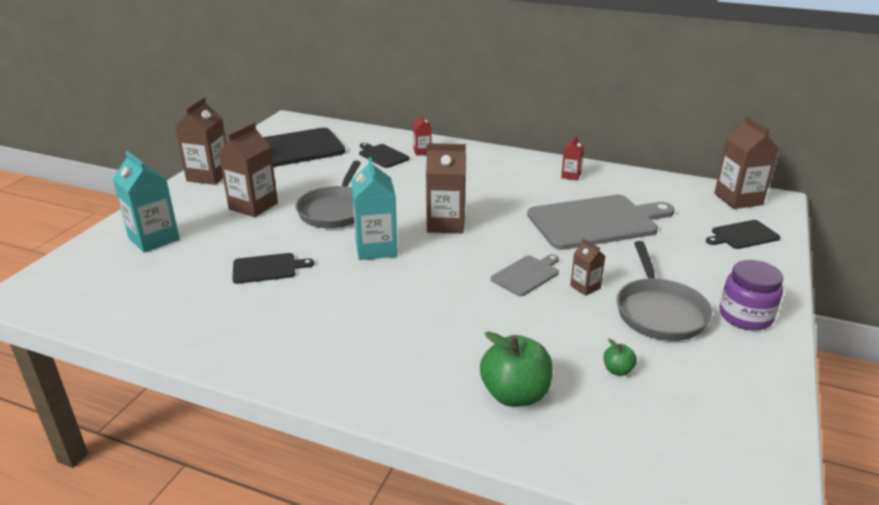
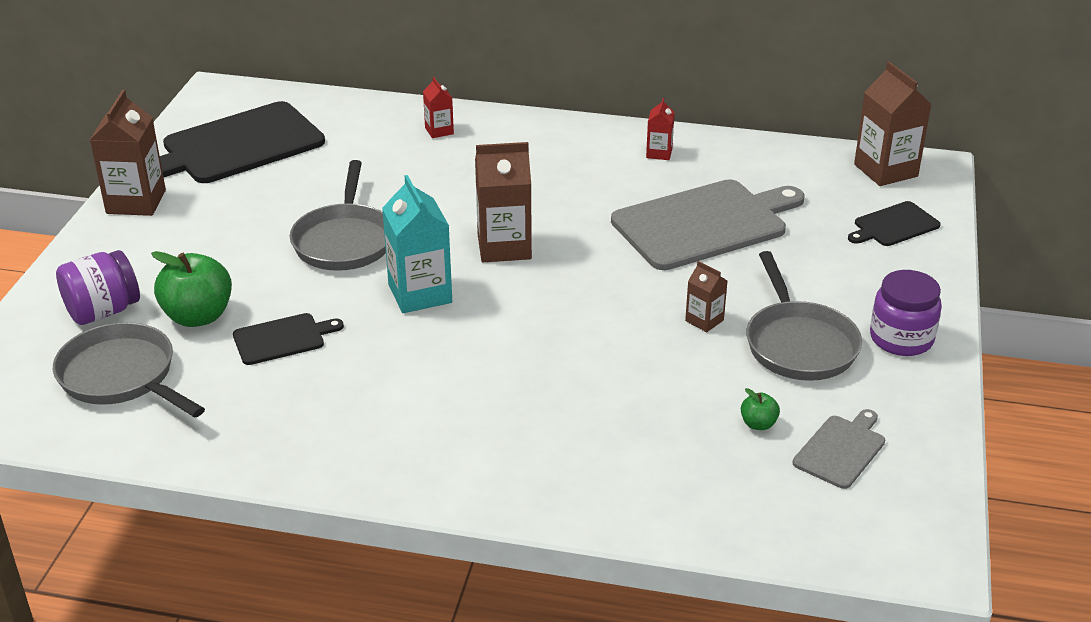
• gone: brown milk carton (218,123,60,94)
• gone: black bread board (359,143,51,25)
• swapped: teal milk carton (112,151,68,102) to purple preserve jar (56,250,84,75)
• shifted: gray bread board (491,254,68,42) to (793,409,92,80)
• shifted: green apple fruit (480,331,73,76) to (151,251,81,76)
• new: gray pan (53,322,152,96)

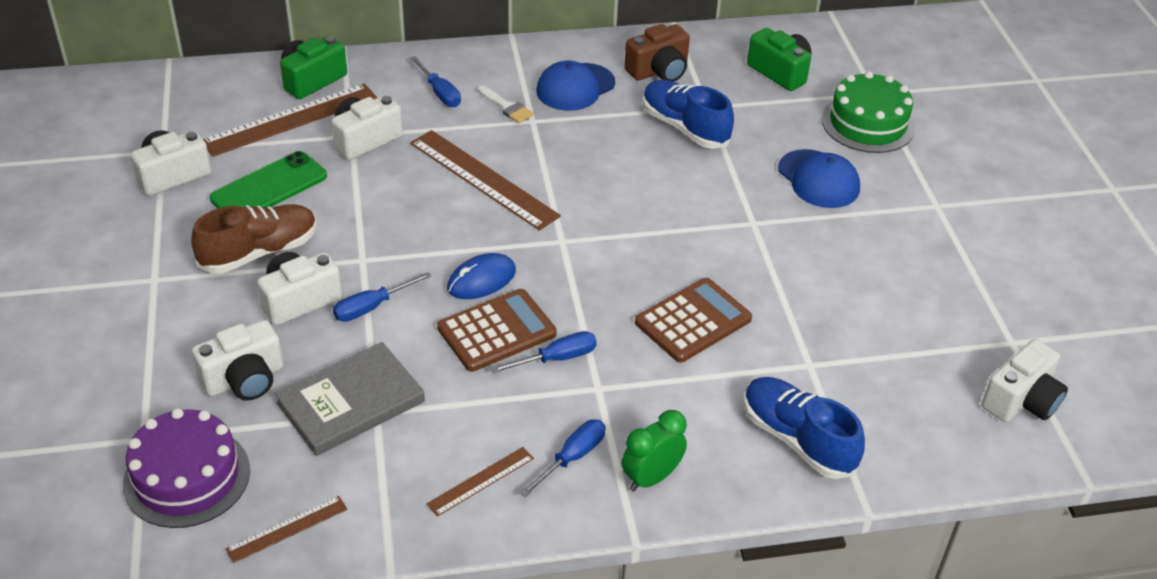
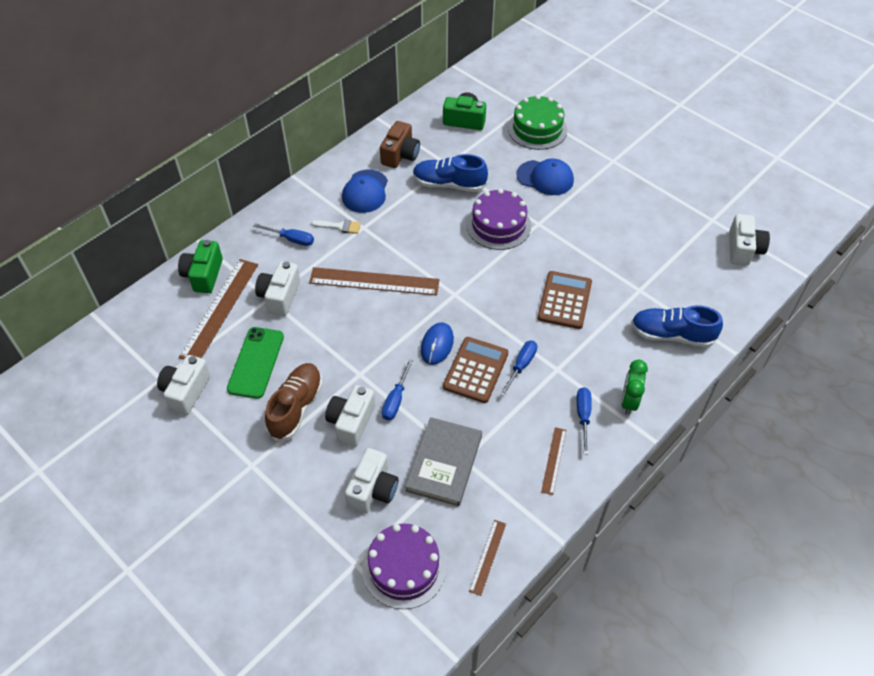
• new: purple cake (466,189,65,61)

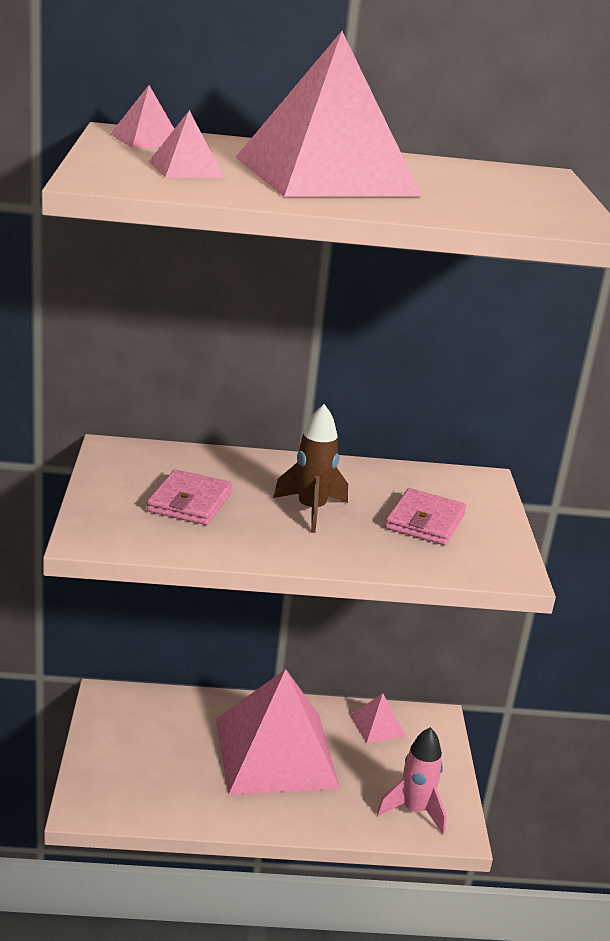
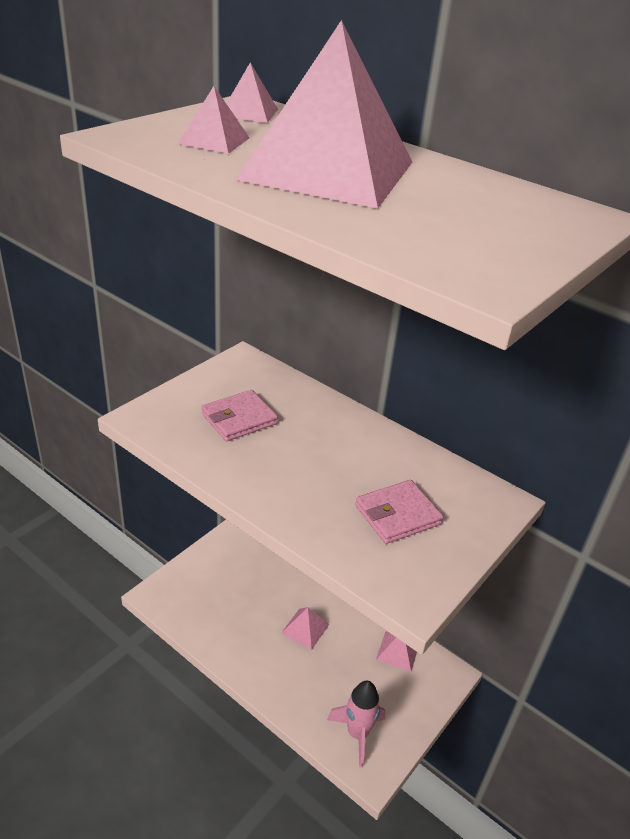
• gone: brown spaceship (273,404,75,129)
• scaled: rose-pink pyramid (216,669,124,126) = (281,607,48,43) x0.41

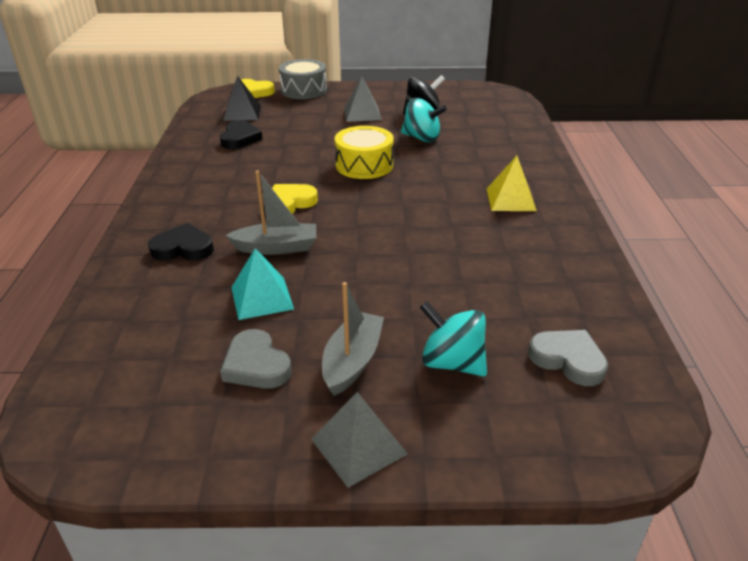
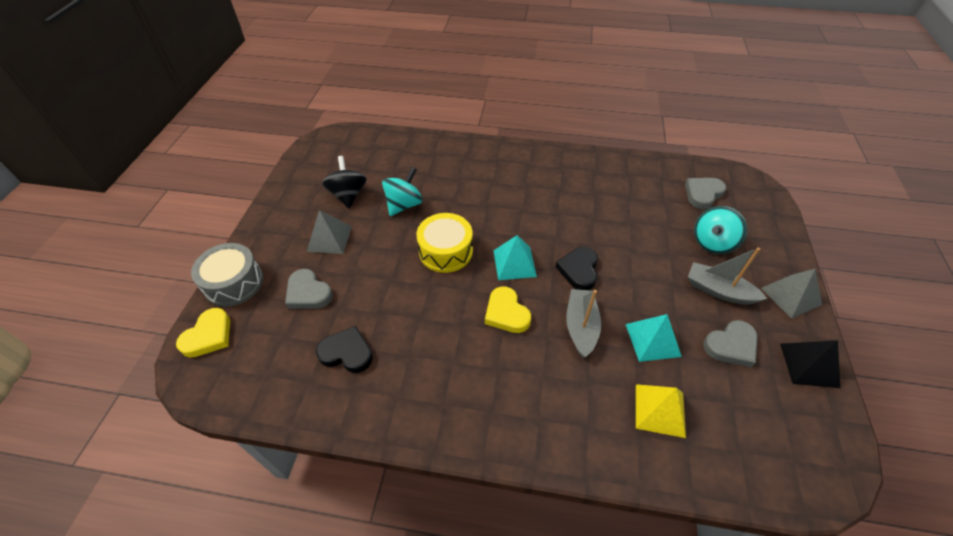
• shifted: black pyramid (223,75,38,46) to (780,340,60,48)
• shifted: golden pyramid (487,156,50,55) to (636,384,50,54)
• shifted: black heart shape (148,223,66,38) to (556,247,42,43)
• new: teal pyramid (493,235,44,45)
• new: gray heart shape (285,269,48,40)

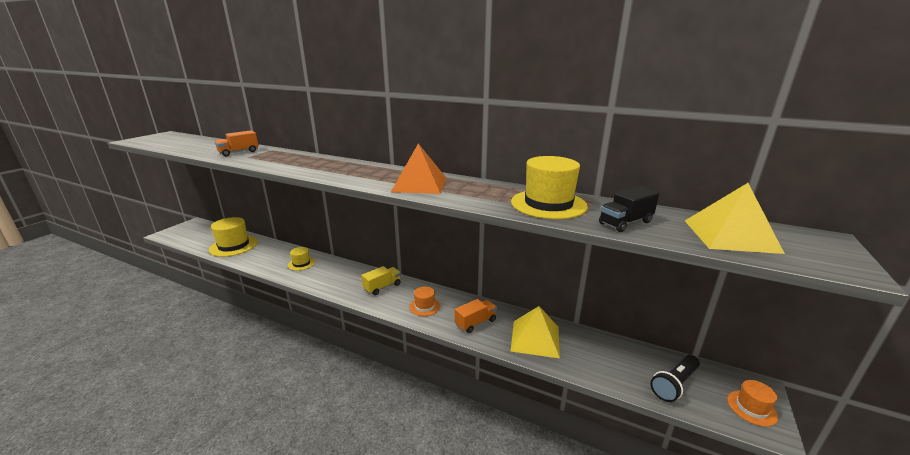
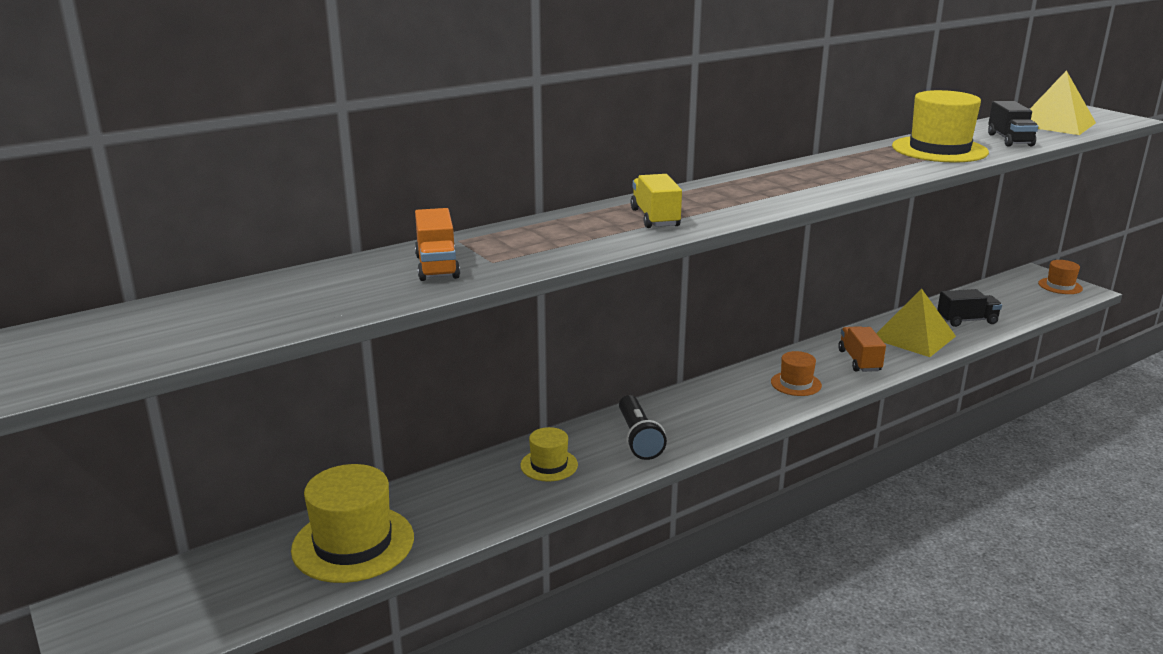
• gone: orange-coloured pyramid (391,144,55,50)
• shifted: golden truck (361,266,40,29) to (630,174,52,54)
• shifted: black torch (650,355,50,47) to (619,395,48,65)
• new: black truck (937,289,65,38)

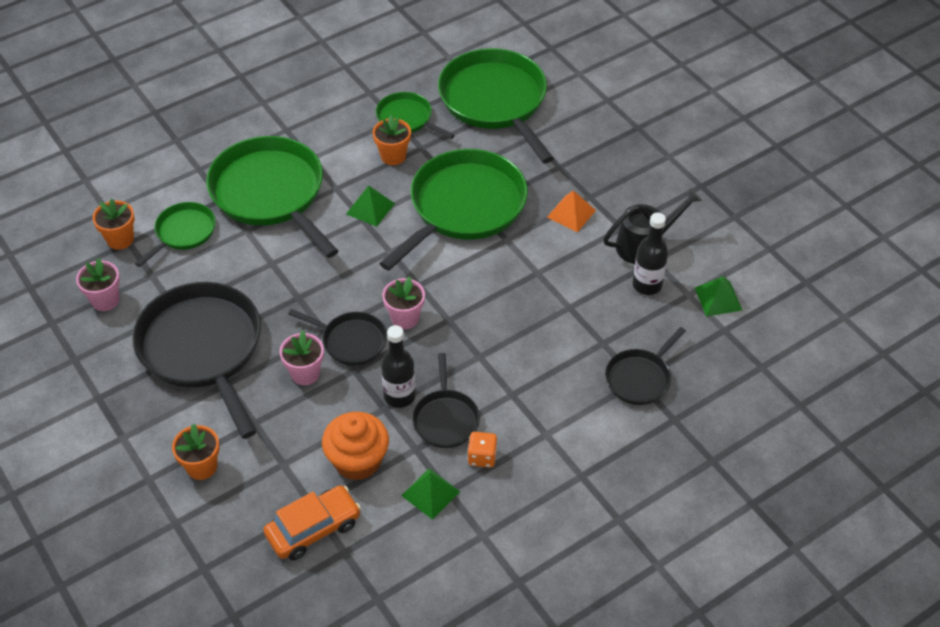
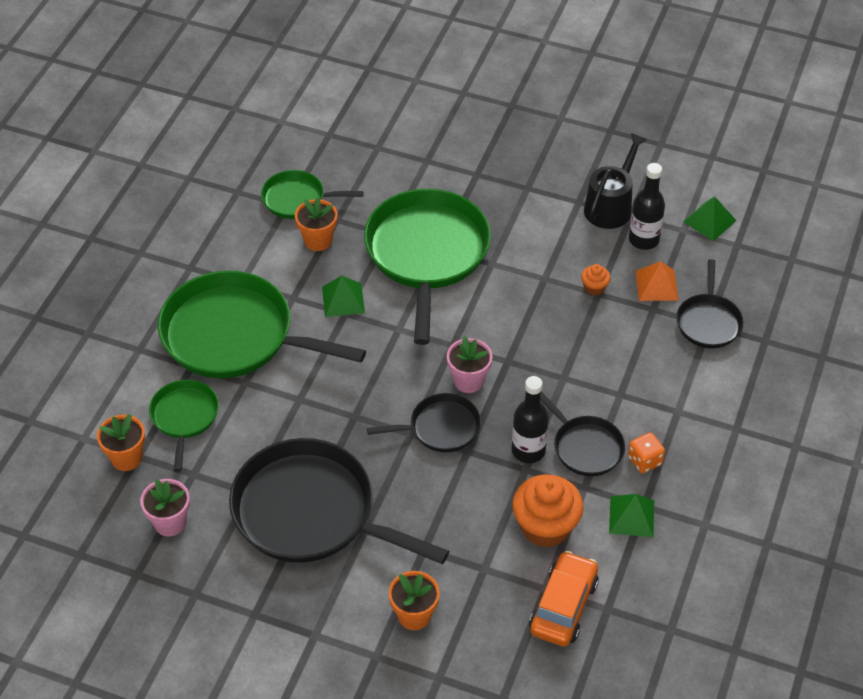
• gone: green pan (438,48,116,115)
• shifted: orange-coloured pyramid (547,190,49,42) to (636,261,43,40)
• gone: rose-pink potted plant (279,331,45,54)
• new: orange-coloured muffin (581,264,30,31)

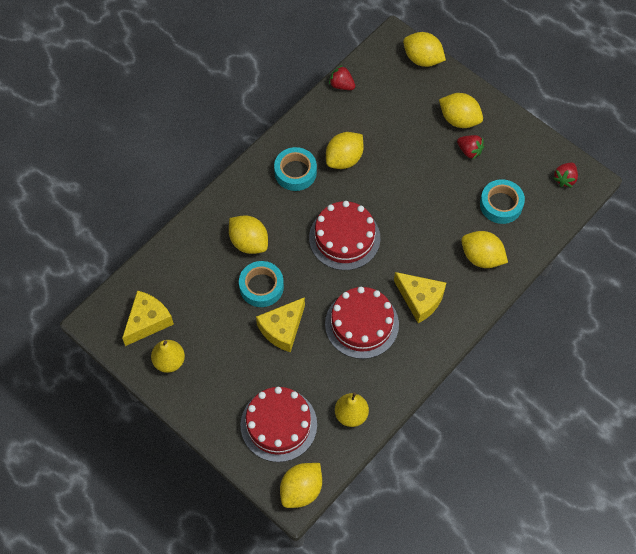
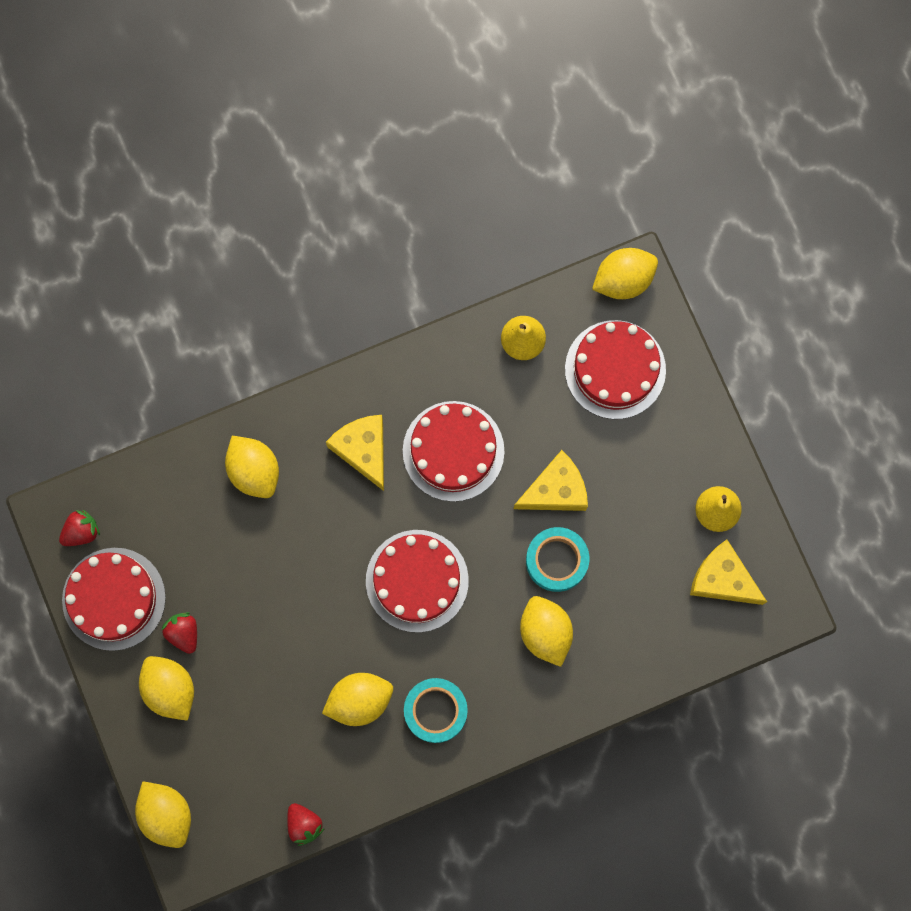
• gone: teal sticky tape (480,179,45,45)
• rotated: golden piece of cheese (122,290,52,56) = (690,539,77,66) 60 degrees clockwise
• new: crimson cake (62,548,104,103)

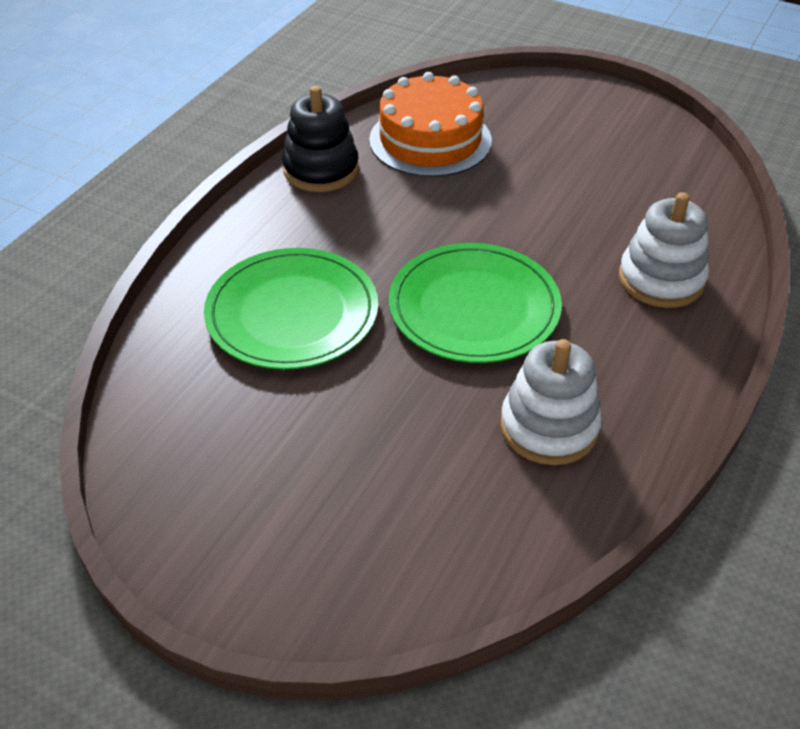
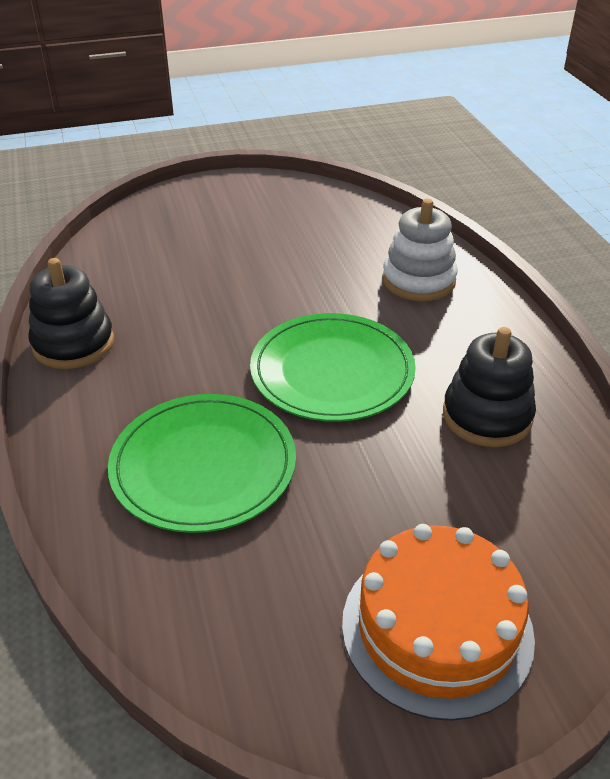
• shifted: orange-coloured cake (369,72,123,105) to (342,524,193,197)
• repainted: pure white stacking toy (500,339,102,126) to black stacking toy (443,327,93,120)

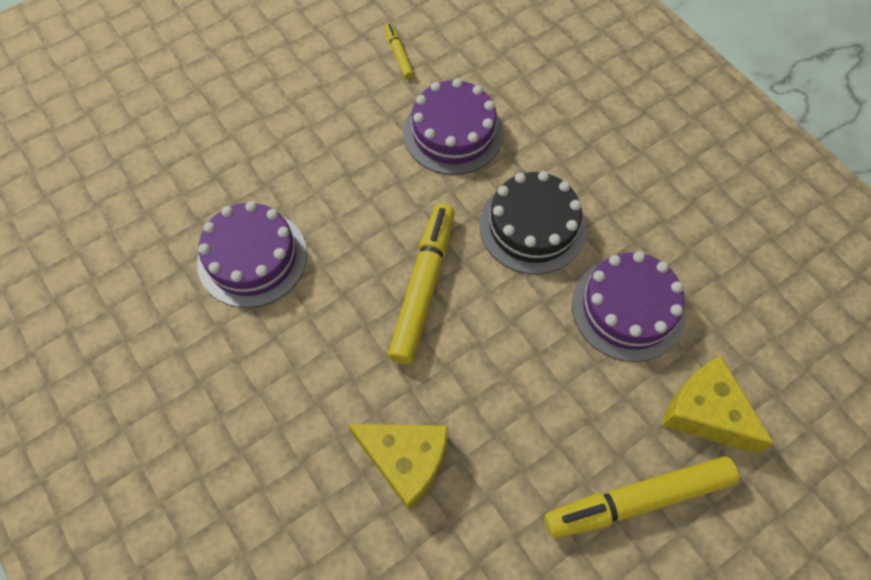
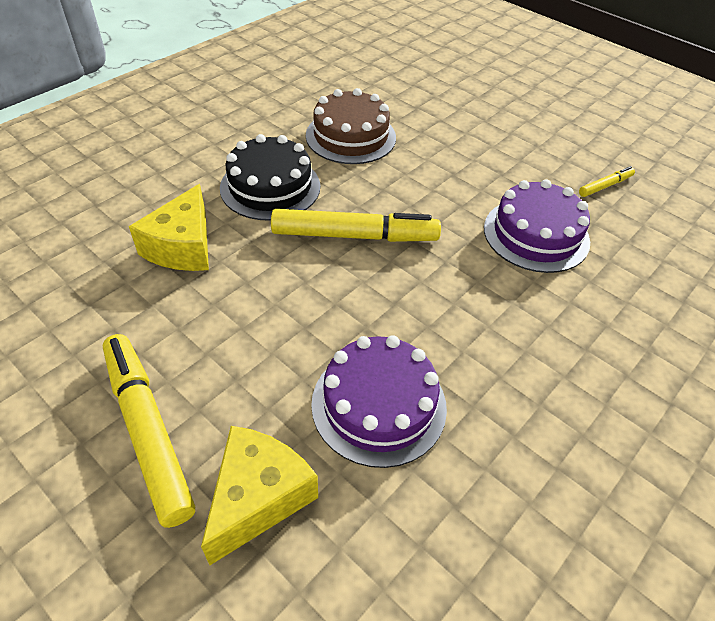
• shifted: black cake (480,171,107,103) to (220,134,100,87)
• repainted: purple cake (197,201,110,107) to brown cake (306,88,90,76)

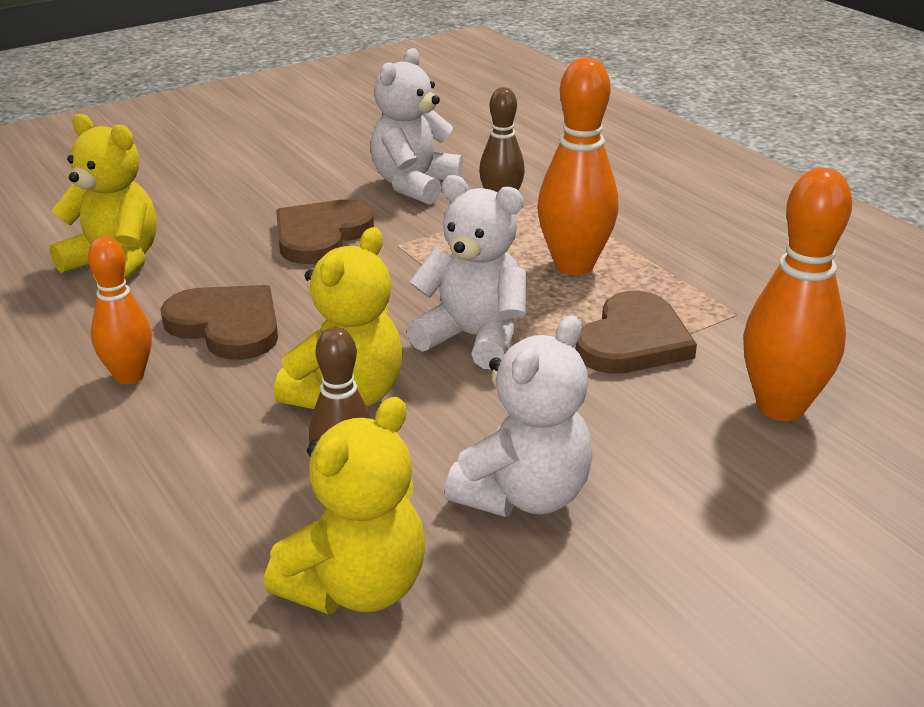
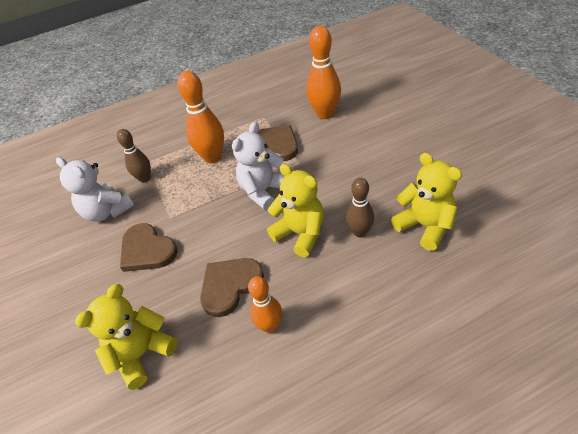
• gone: pure white teddy bear (445,315,148,202)

